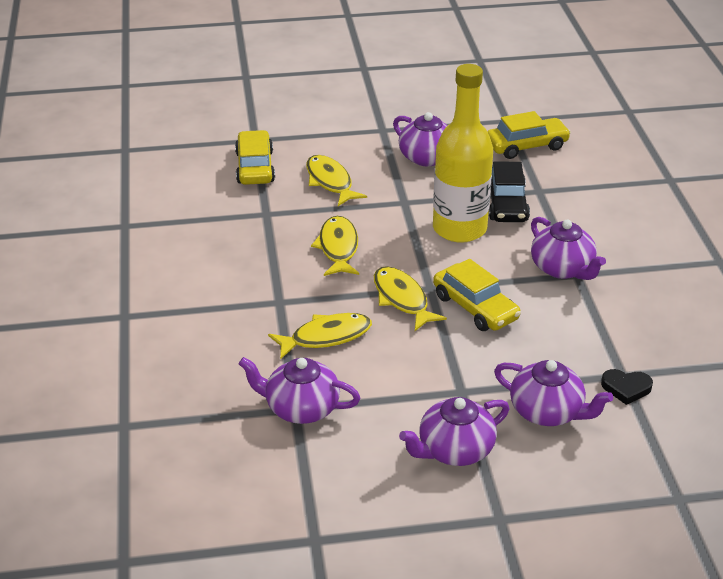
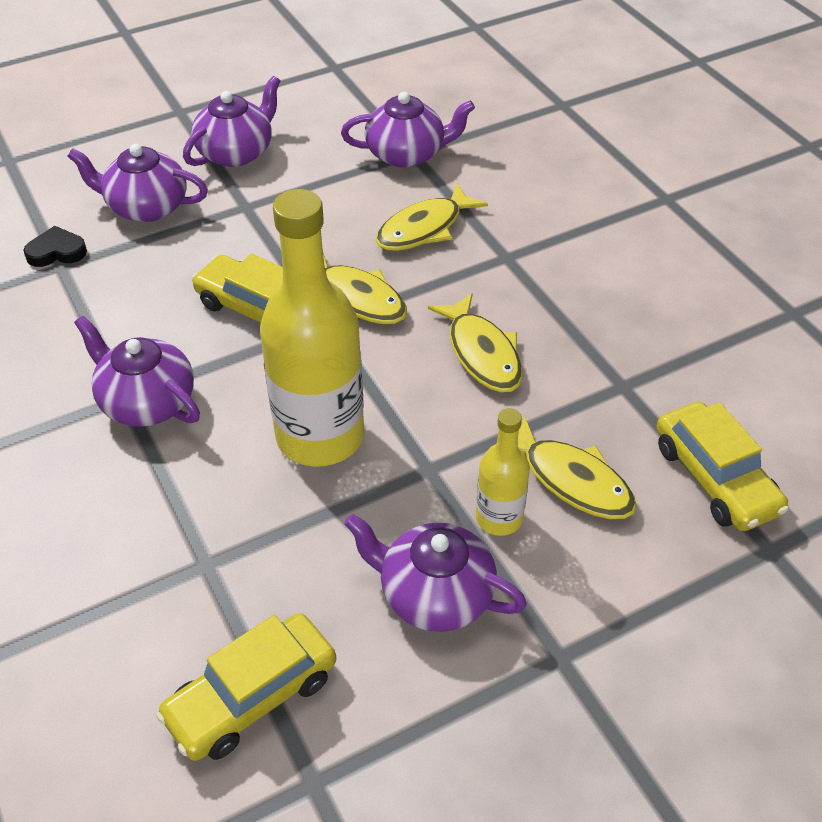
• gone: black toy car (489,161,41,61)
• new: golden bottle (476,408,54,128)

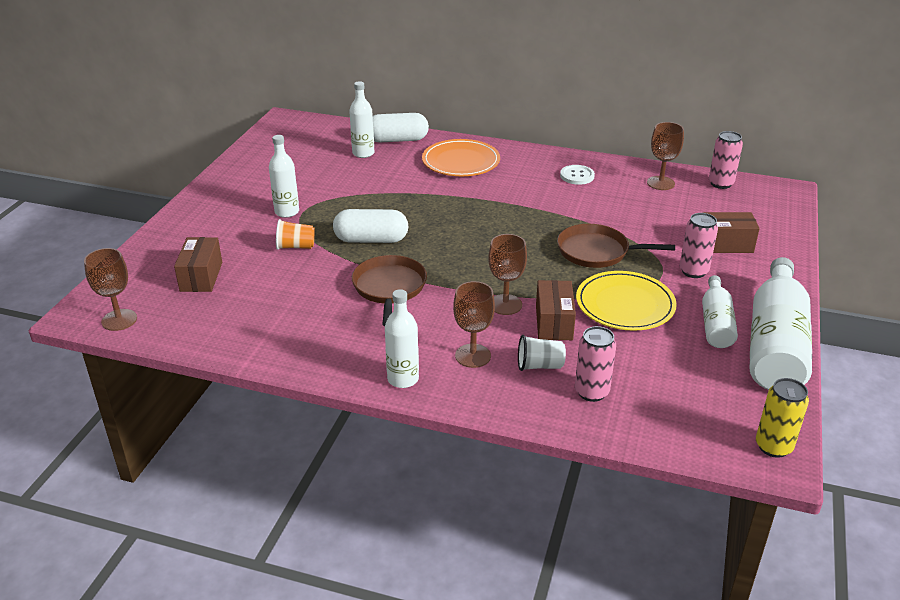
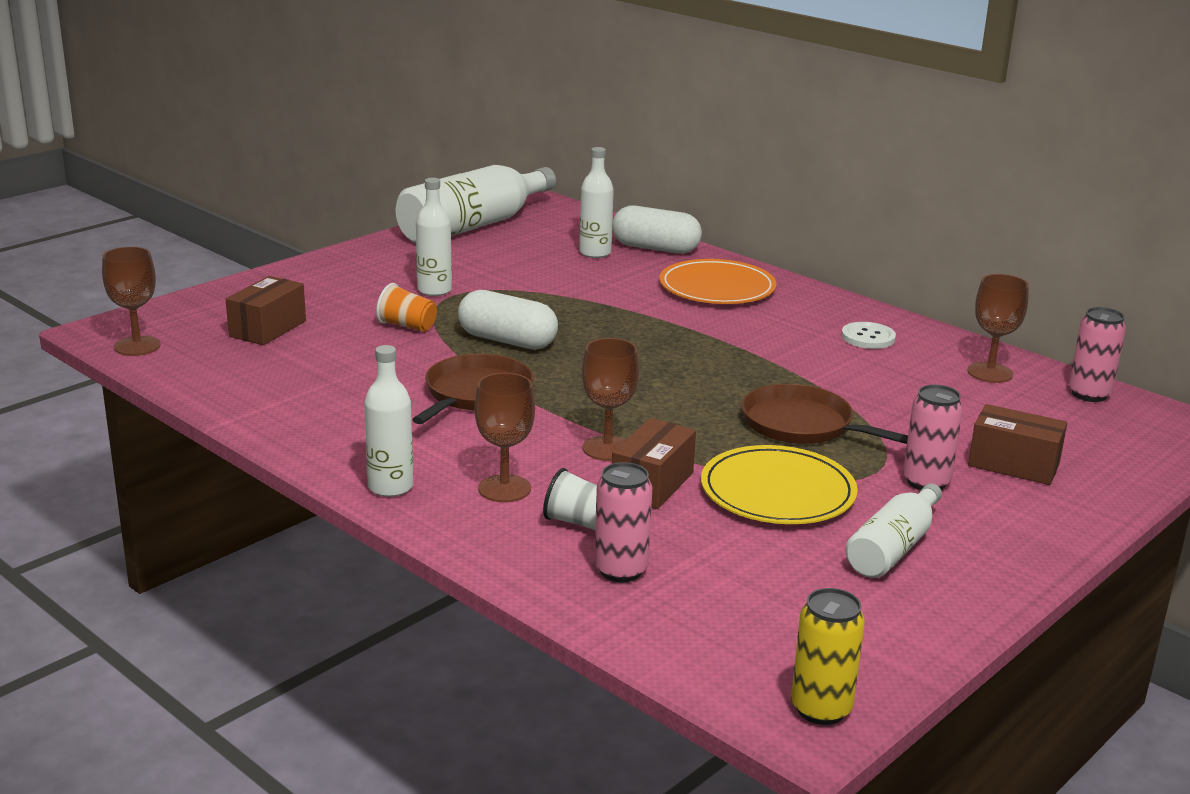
• shifted: pure white bottle (749,257,63,133) to (396,165,160,78)

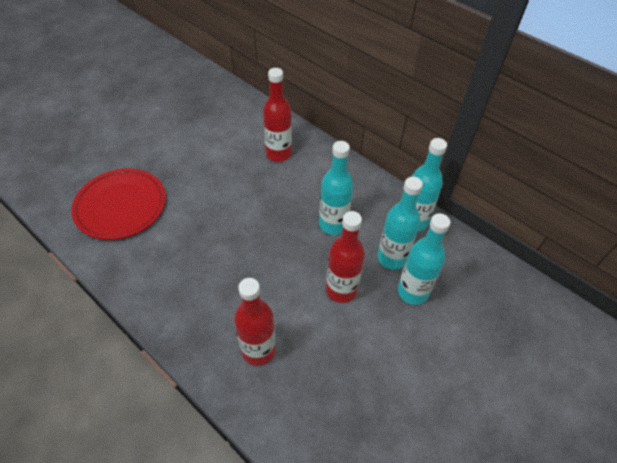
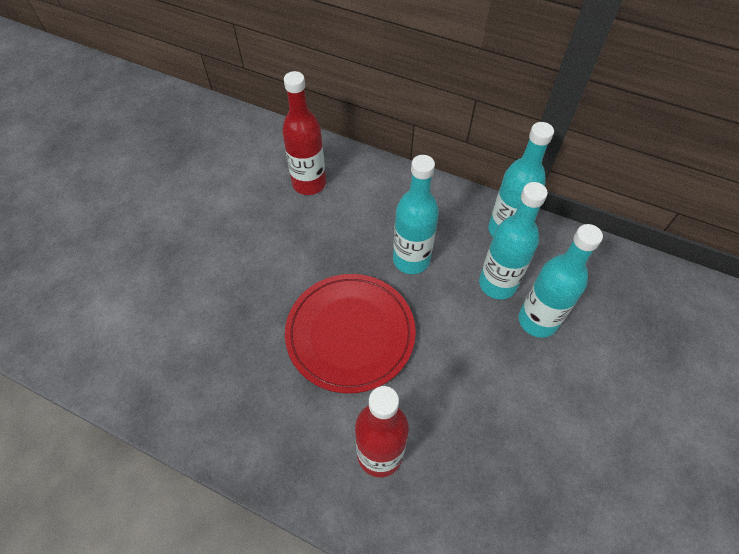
• shifted: crimson dinner plate (71,169,95,71) to (285,274,131,119)
• gone: crimson bottle (326,211,39,92)

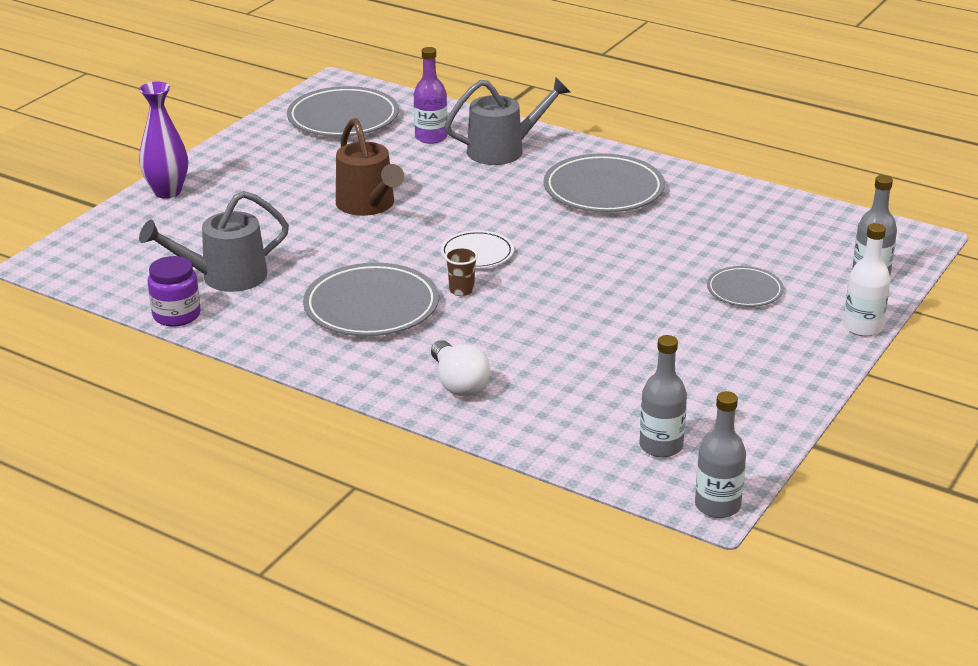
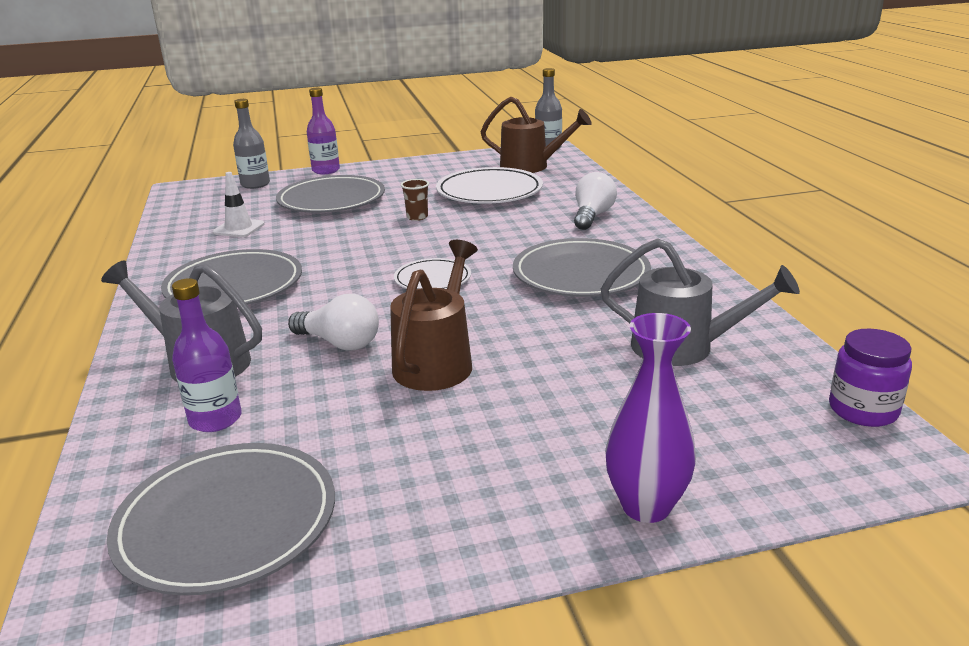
• repainted: pure white bottle (843,223,47,114) to purple bottle (307,88,33,86)
• shifted: brown beaker (445,247,33,49) to (401,179,28,42)
• shifted: purple preserve jar (148,256,53,71) to (829,329,83,98)
• scaled: gray dinner plate (707,266,77,41) = (276,175,109,38) x1.76
• swapped: gray bottle (639,335,48,122) to brown sprinkling can (481,97,111,76)
• new: pure white dinner plate (436,167,107,37)
• new: pure white traffic cone (213,172,52,65)
• new: pure white bulb (288,294,91,57)

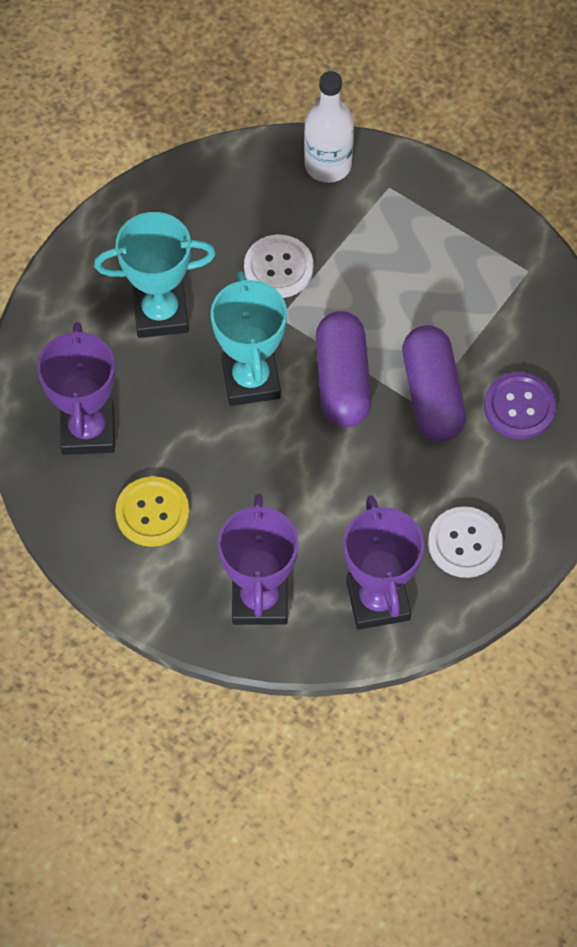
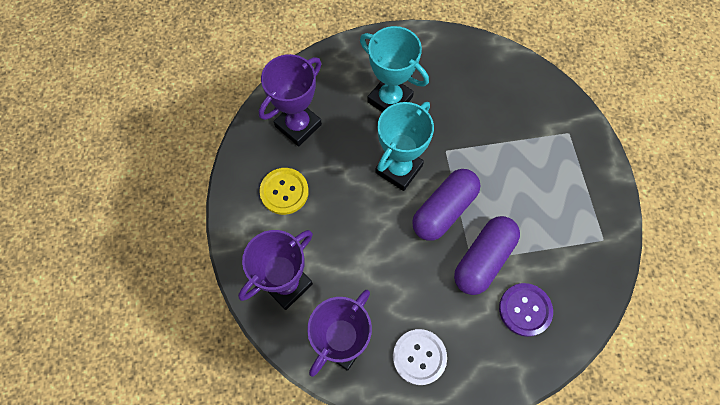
• gone: pure white bottle (304,71,50,112)
• gone: pure white button (244,235,69,63)

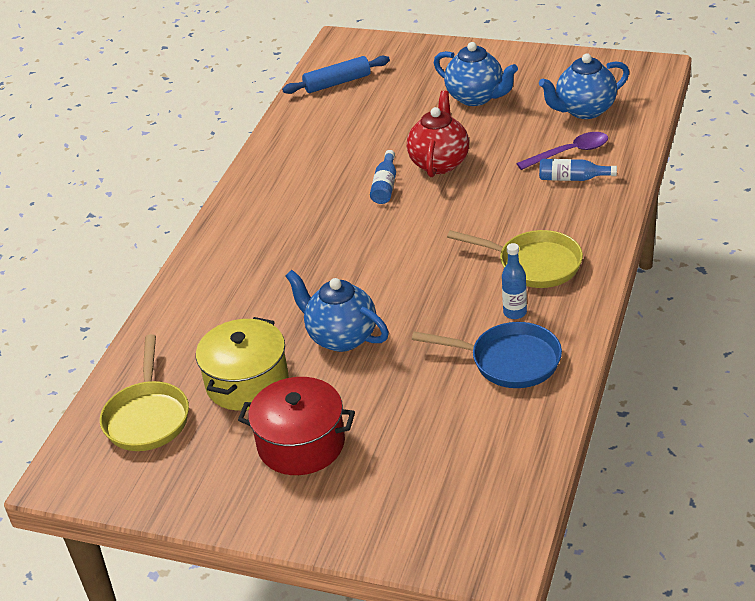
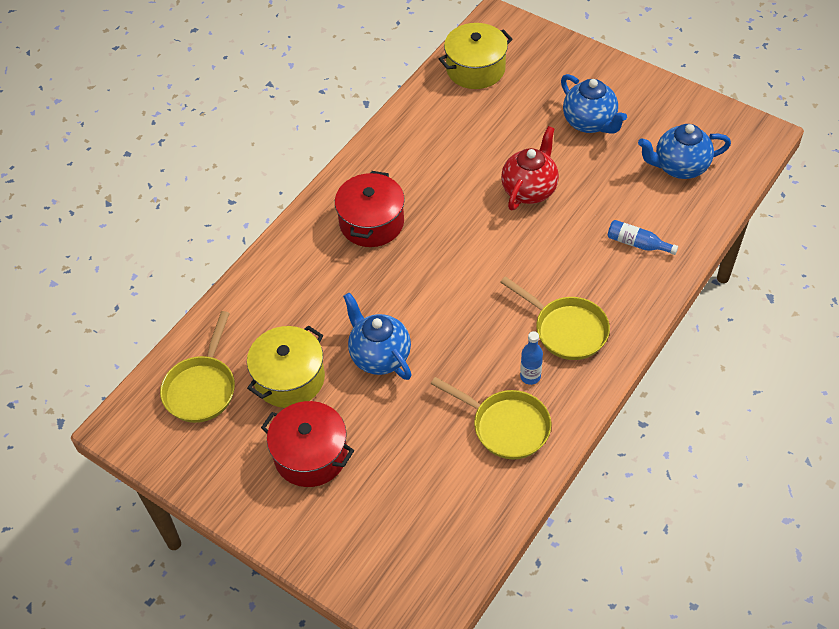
• swapped: royal blue rolling pin (282,56,108,38) to golden stockpot (439,23,74,66)
• gone: purple tablespoon (516,132,92,38)
• gone: royal blue bottle (370,150,26,54)
• repainted: royal blue pan (412,322,150,66) to golden pan (431,377,120,82)
• new: crimson stockpot (335,171,70,76)

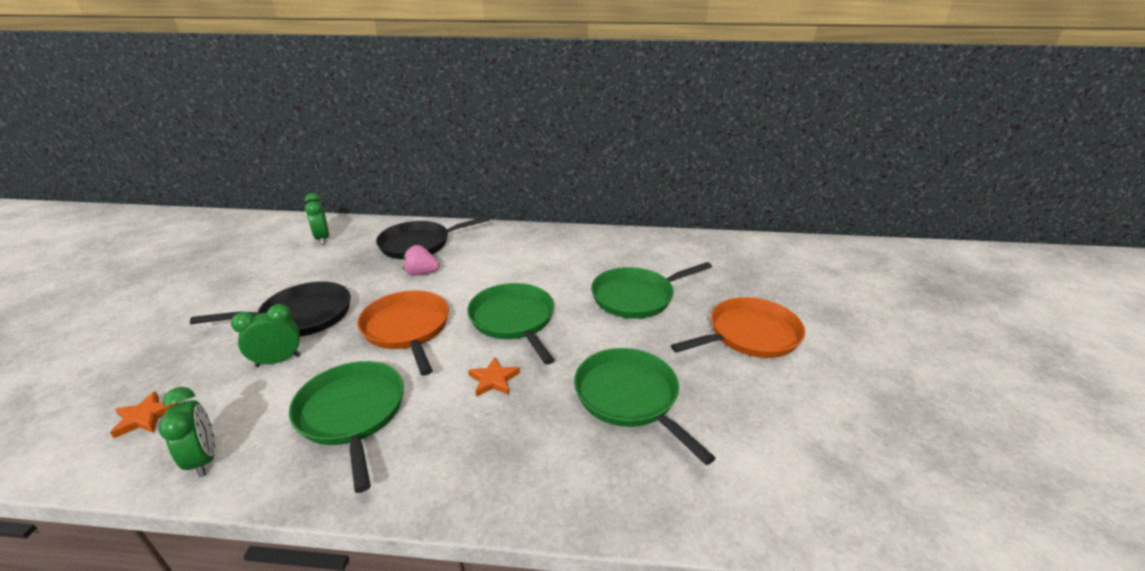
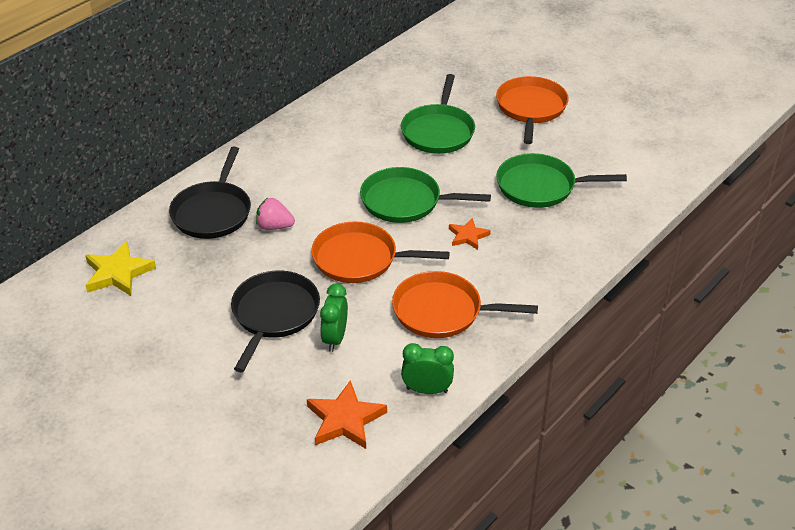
• swapped: green alarm clock (305,193,24,52) to golden star shape (85,241,71,55)
• rotated: rose-pink toy strawberry (403,245,37,31) = (256,198,39,32) 60 degrees clockwise
• repainted: green pan (289,361,115,132) to orange-coloured pan (392,271,146,67)
• scaled: orange-coloured star shape (110,391,68,47) = (307,380,80,69) x1.63

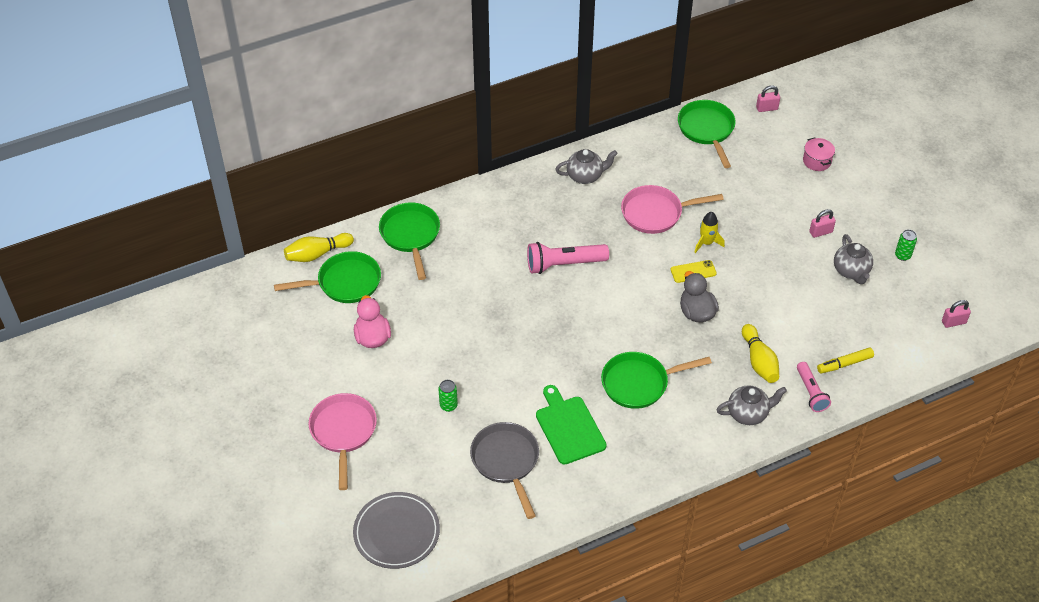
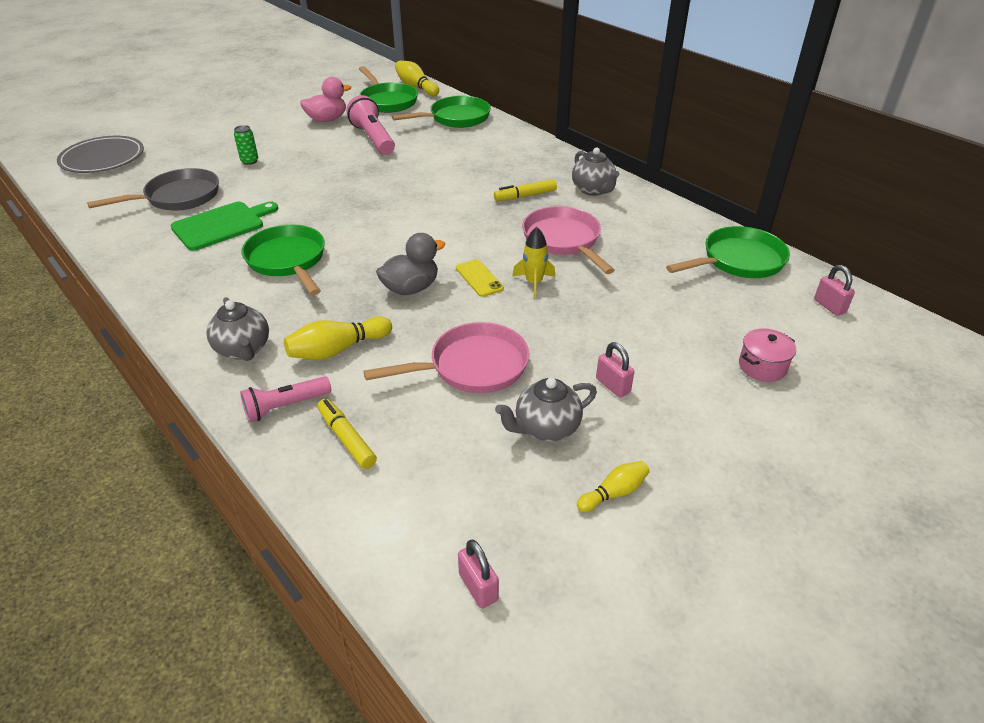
• swapped: green soda can (895,229,22,32) to golden skittle (577,461,73,51)
• shifted: rose-pink torch (527,242,82,32) to (346,95,49,60)
• shifted: rose-pink pan (309,393,68,97) to (363,322,166,71)
• new: golden felt pen (494,179,63,22)

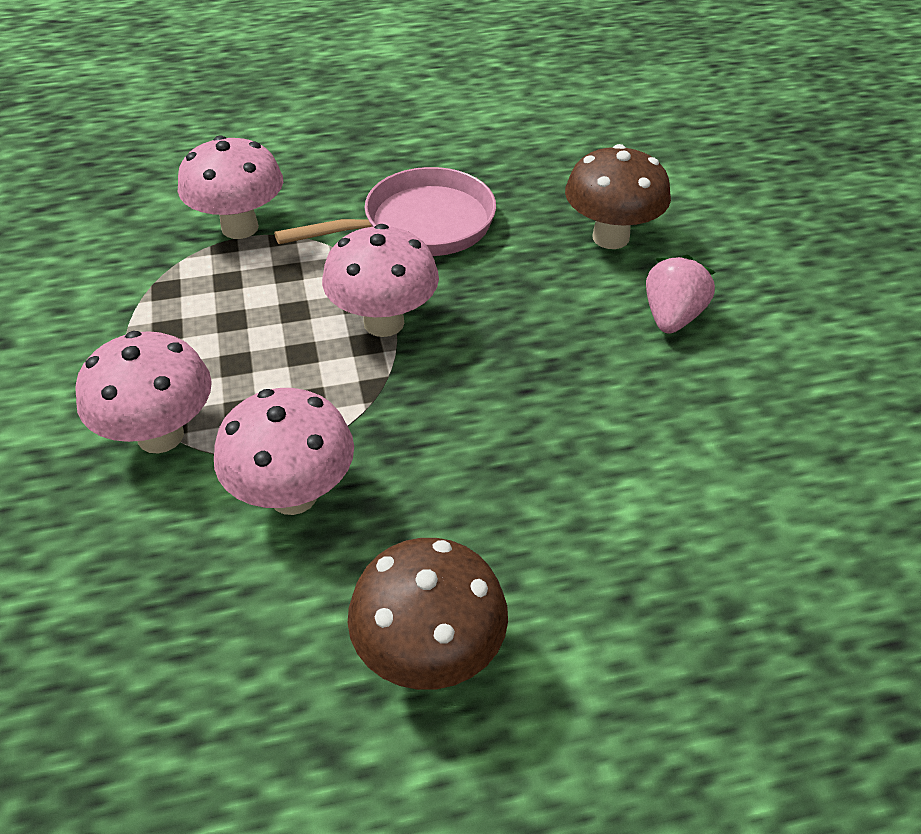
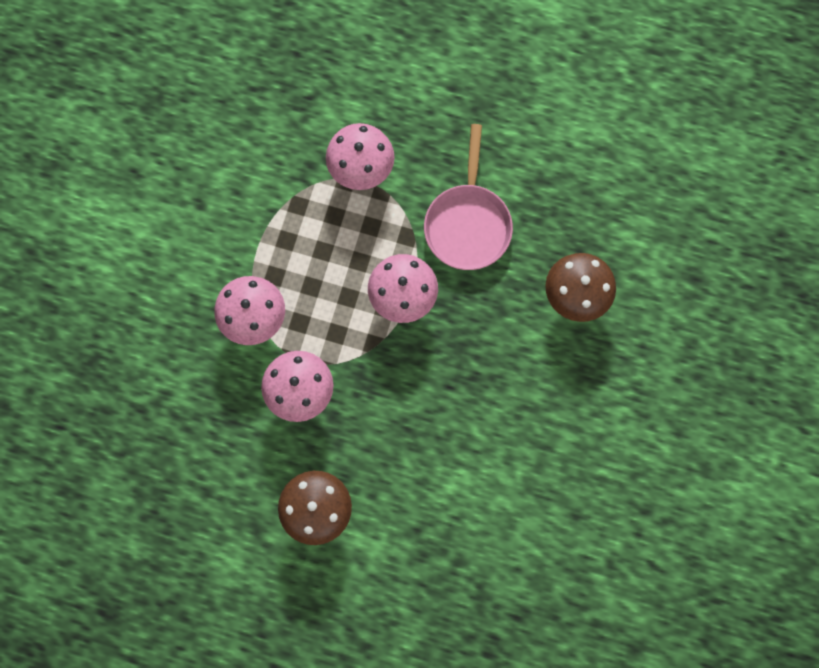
• rotated: rose-pink pan (274,167,222,89) = (424,124,89,146) 90 degrees clockwise
• gone: rose-pink toy strawberry (646,255,69,79)

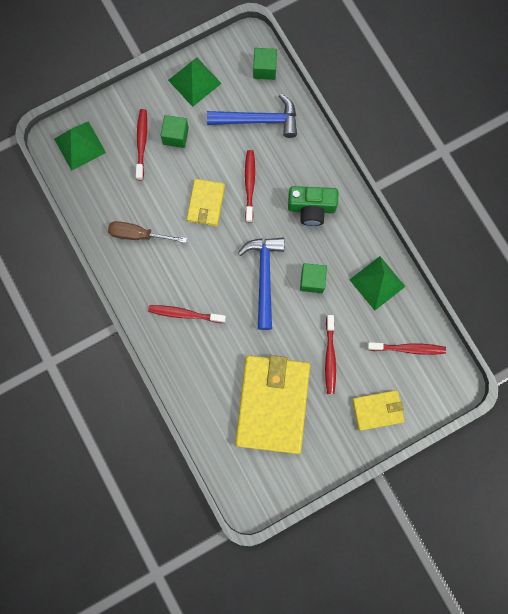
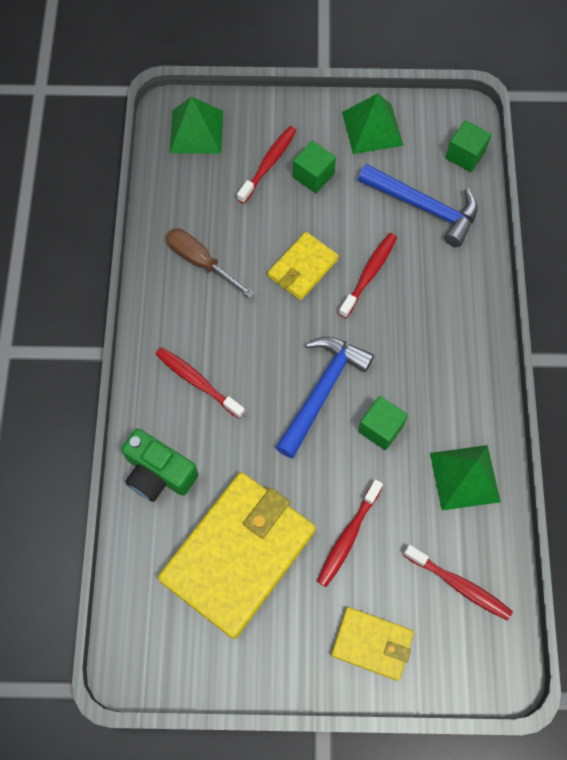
• shifted: green camera (288,186,50,40) to (121,429,77,73)

